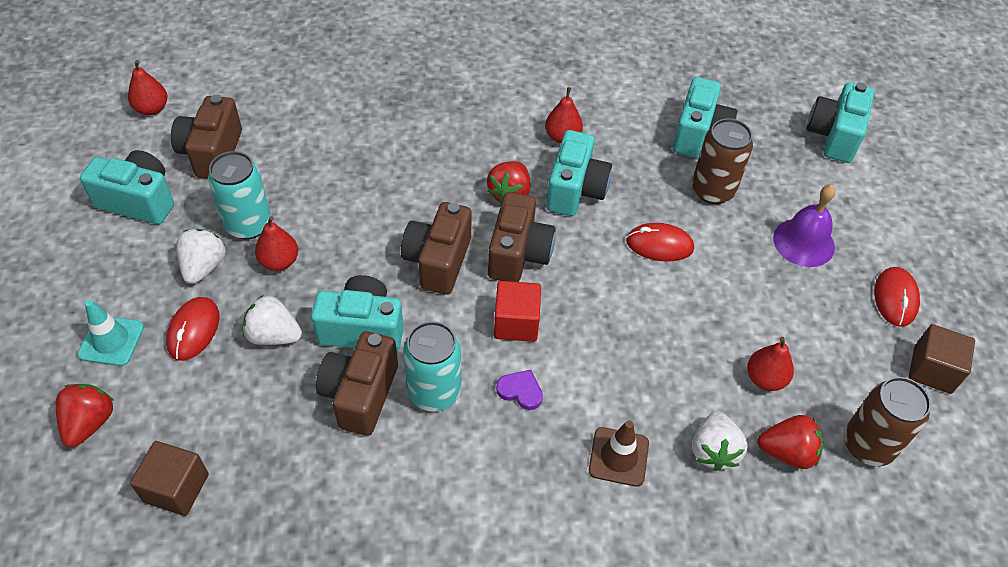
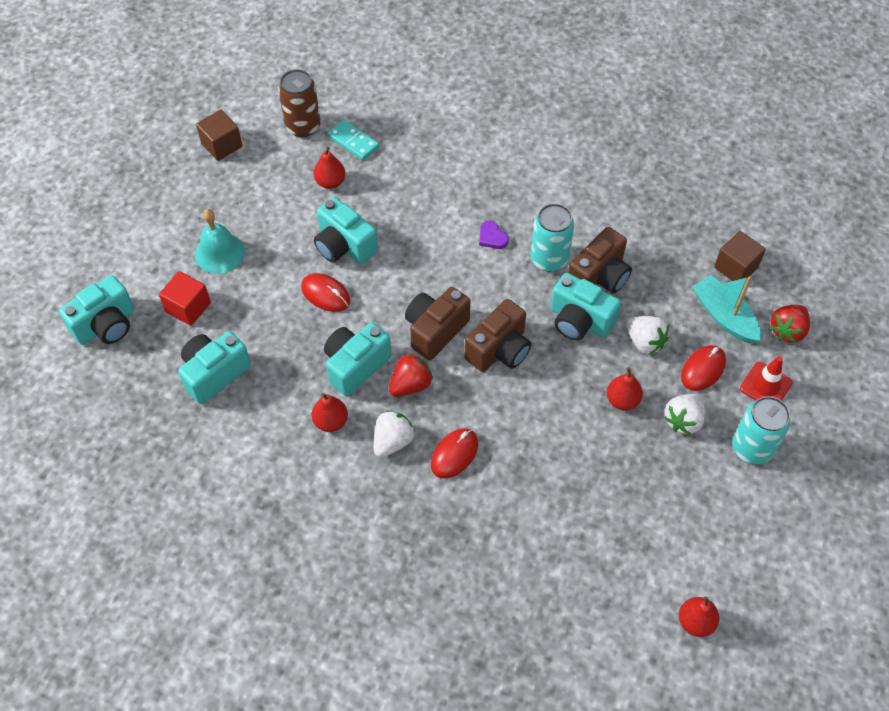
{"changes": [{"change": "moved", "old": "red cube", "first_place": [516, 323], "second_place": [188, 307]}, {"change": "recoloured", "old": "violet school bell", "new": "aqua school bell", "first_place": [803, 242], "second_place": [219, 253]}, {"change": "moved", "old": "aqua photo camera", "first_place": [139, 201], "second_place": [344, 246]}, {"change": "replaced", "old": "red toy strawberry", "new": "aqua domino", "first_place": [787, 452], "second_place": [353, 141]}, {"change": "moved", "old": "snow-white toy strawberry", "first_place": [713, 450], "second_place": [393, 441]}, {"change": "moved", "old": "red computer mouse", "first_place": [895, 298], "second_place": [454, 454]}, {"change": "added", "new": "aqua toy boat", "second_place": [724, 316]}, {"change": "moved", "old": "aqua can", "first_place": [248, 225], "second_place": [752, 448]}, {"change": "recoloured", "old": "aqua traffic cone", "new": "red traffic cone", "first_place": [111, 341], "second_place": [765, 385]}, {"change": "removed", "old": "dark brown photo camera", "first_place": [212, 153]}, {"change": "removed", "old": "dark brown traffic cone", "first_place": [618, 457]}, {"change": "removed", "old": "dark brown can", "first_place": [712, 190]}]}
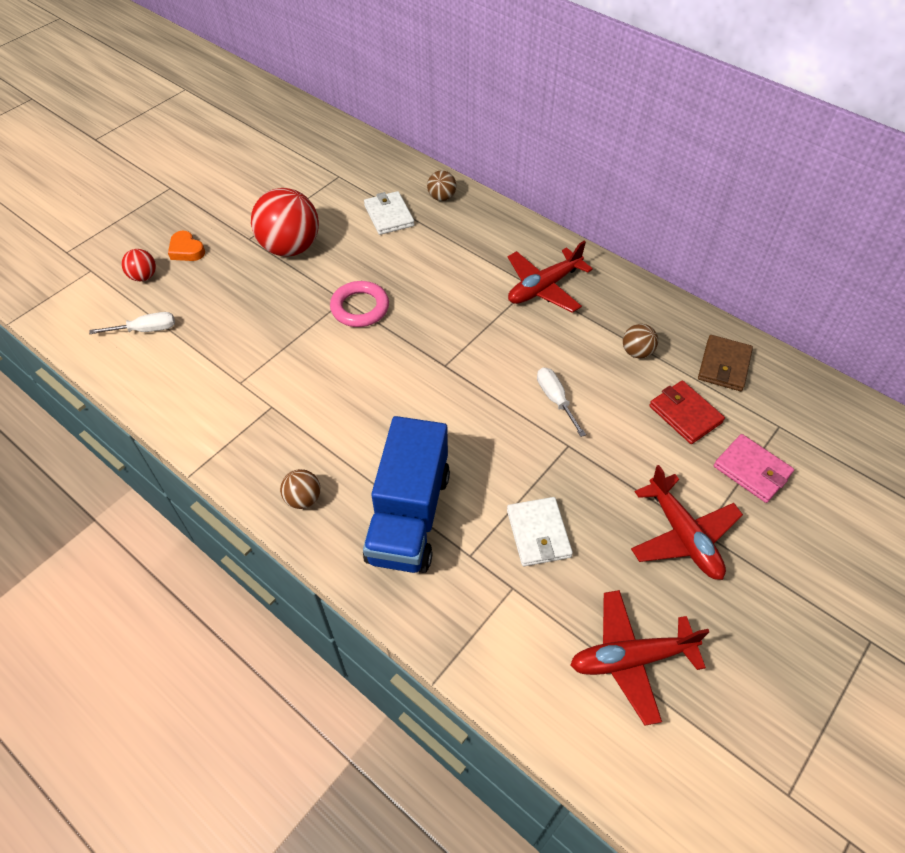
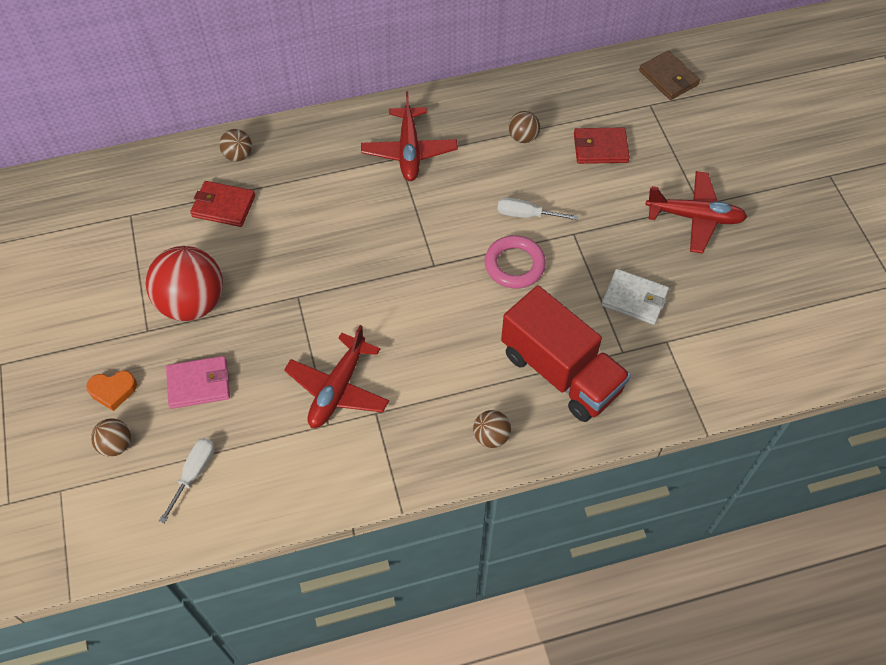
{"changes": [{"change": "recoloured", "old": "red ball", "new": "dark brown ball", "first_place": [144, 276], "second_place": [116, 445]}, {"change": "moved", "old": "rosy billfold", "first_place": [752, 470], "second_place": [199, 384]}, {"change": "recoloured", "old": "snow-white billfold", "new": "red billfold", "first_place": [389, 215], "second_place": [223, 206]}, {"change": "moved", "old": "red plane", "first_place": [631, 658], "second_place": [338, 389]}, {"change": "moved", "old": "rosy ring", "first_place": [360, 308], "second_place": [514, 265]}, {"change": "recoloured", "old": "blue lorry", "new": "red lorry", "first_place": [409, 516], "second_place": [560, 372]}, {"change": "moved", "old": "dark brown billfold", "first_place": [724, 365], "second_place": [668, 78]}]}
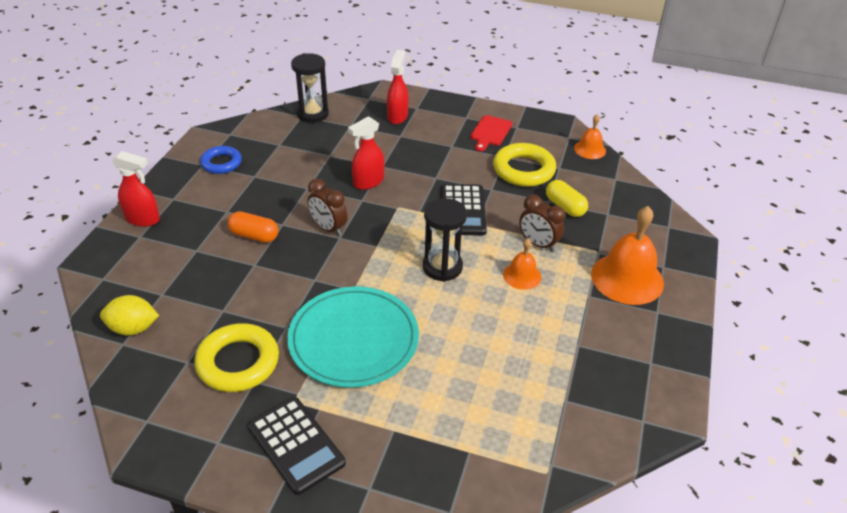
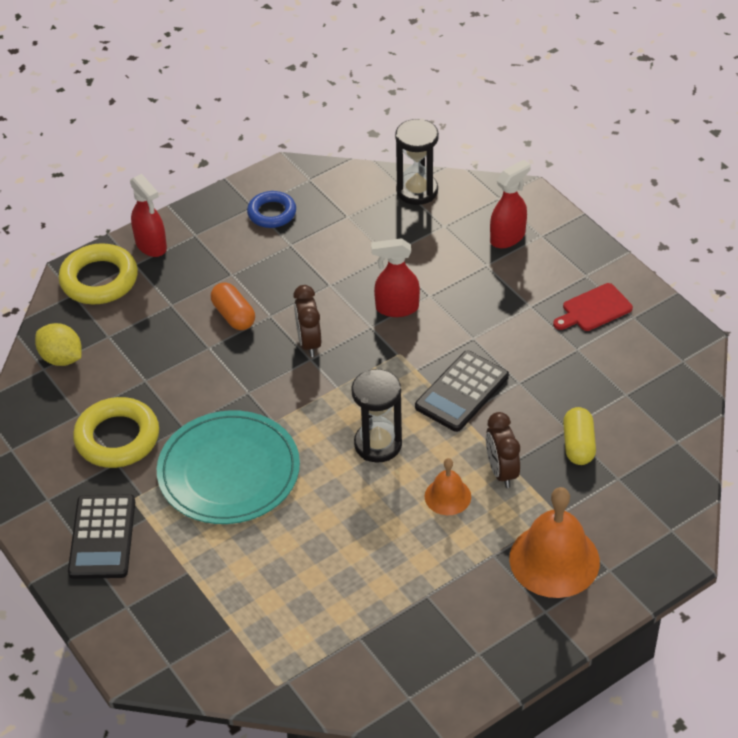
{"changes": [{"change": "moved", "old": "bright yellow ring", "first_place": [523, 170], "second_place": [99, 280]}, {"change": "removed", "old": "orange school bell", "first_place": [590, 149]}]}
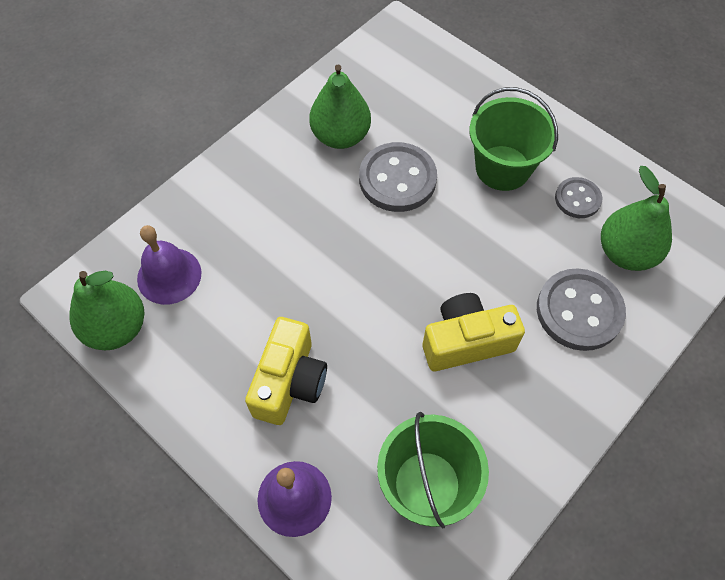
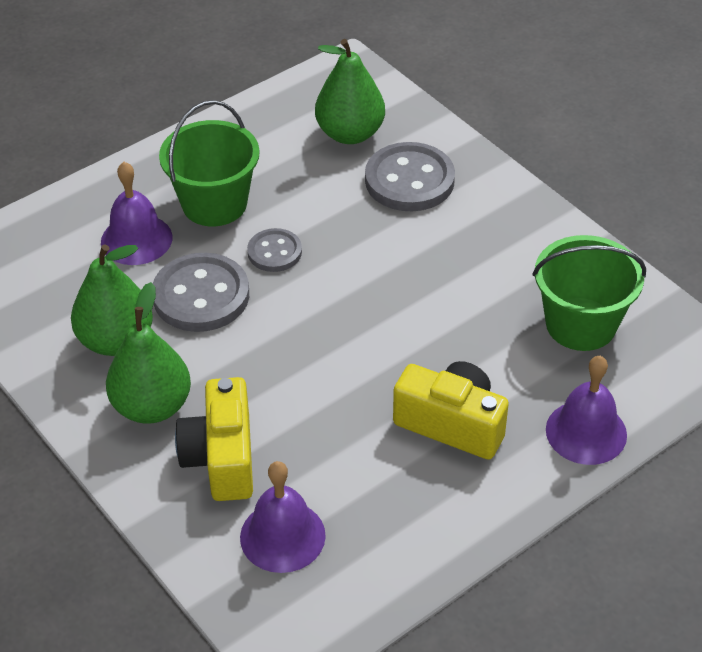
{"changes": [{"change": "added", "new": "violet school bell", "second_place": [136, 239]}, {"change": "moved", "old": "green pear", "first_place": [117, 328], "second_place": [152, 406]}, {"change": "moved", "old": "bright yellow photo camera", "first_place": [466, 342], "second_place": [222, 458]}, {"change": "moved", "old": "gray shirt button", "first_place": [577, 199], "second_place": [274, 252]}]}
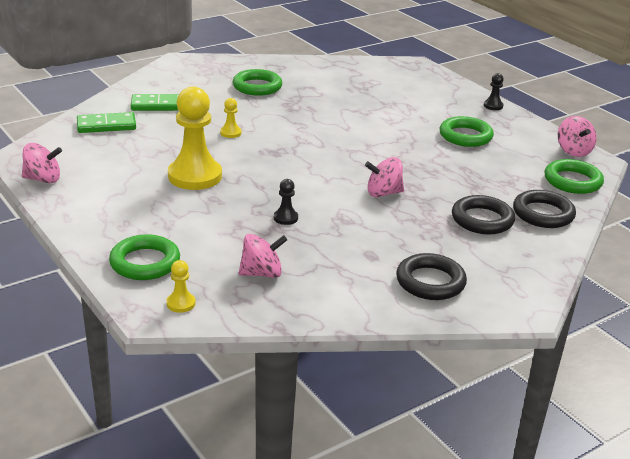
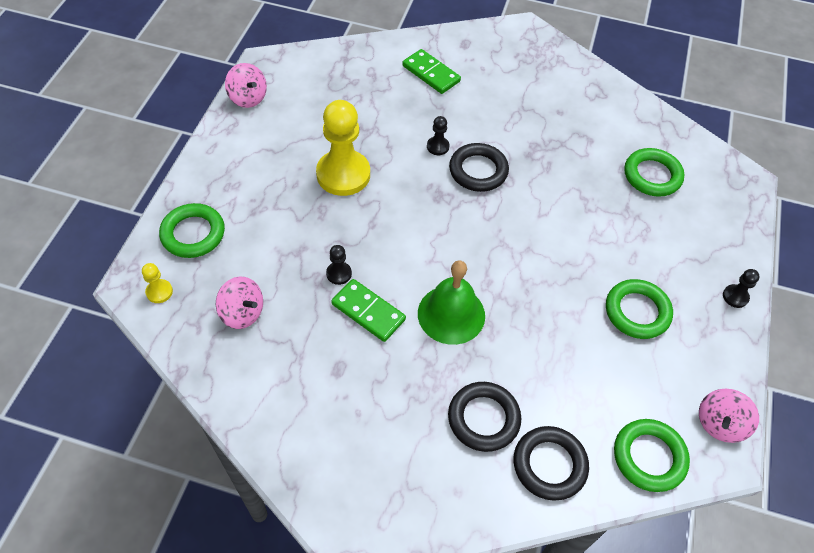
{"changes": [{"change": "moved", "old": "green domino", "first_place": [106, 125], "second_place": [368, 312]}, {"change": "replaced", "old": "rosy whirligig", "new": "green school bell", "first_place": [383, 193], "second_place": [451, 314]}, {"change": "recoloured", "old": "bright yellow game pawn", "new": "ebony game pawn", "first_place": [230, 133], "second_place": [438, 146]}, {"change": "moved", "old": "ebony ring", "first_place": [430, 282], "second_place": [478, 171]}, {"change": "moved", "old": "green ring", "first_place": [257, 87], "second_place": [652, 175]}]}
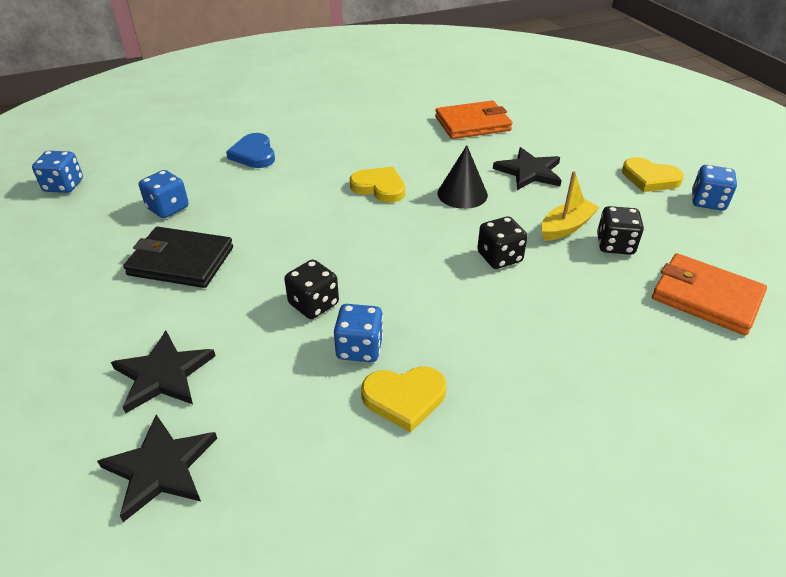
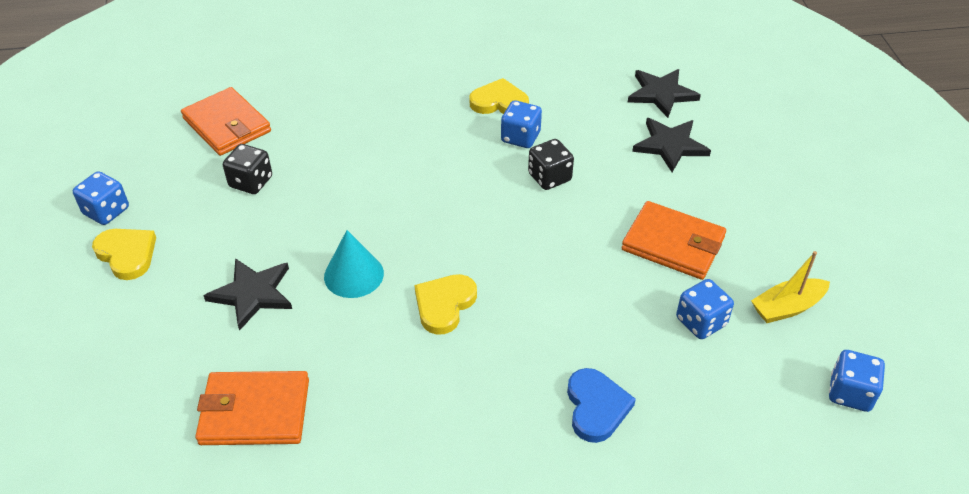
{"changes": [{"change": "recoloured", "old": "ebony cone", "new": "aqua cone", "first_place": [462, 194], "second_place": [353, 275]}, {"change": "turned", "old": "bright yellow love heart", "first_place": [379, 187], "second_place": [444, 305], "degrees": 75}, {"change": "recoloured", "old": "ebony billfold", "new": "orange billfold", "first_place": [181, 261], "second_place": [673, 244]}, {"change": "moved", "old": "bright yellow toy boat", "first_place": [566, 227], "second_place": [787, 307]}, {"change": "removed", "old": "ebony die", "first_place": [499, 257]}]}
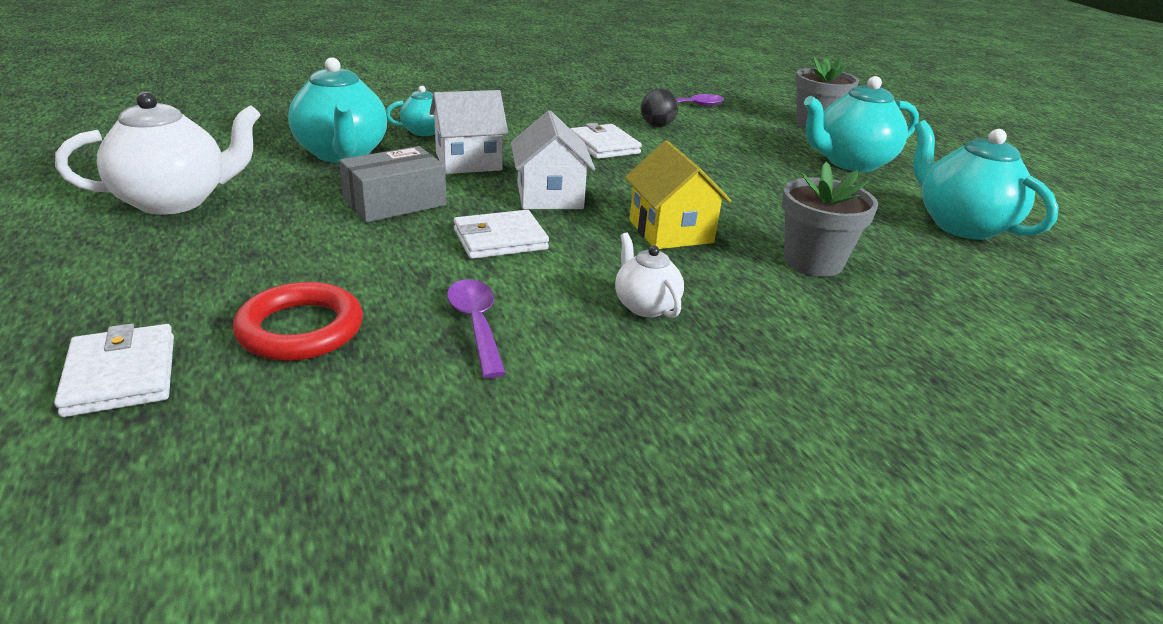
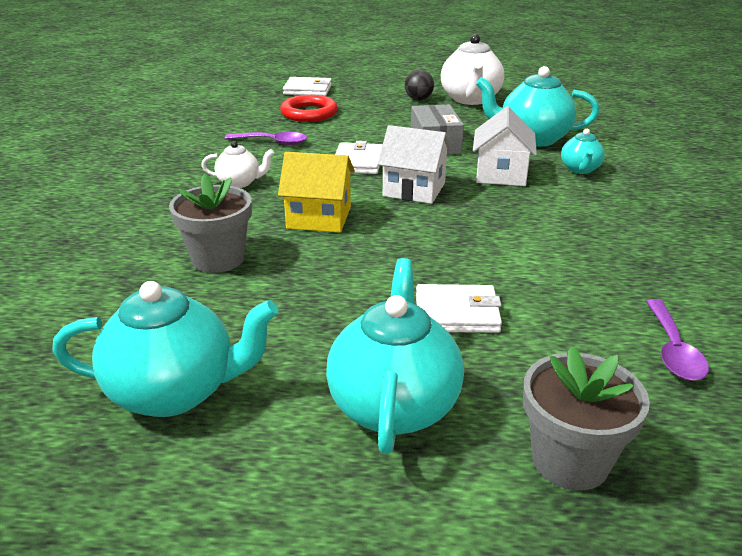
{"changes": [{"change": "moved", "old": "ebony ball", "first_place": [657, 126], "second_place": [418, 99]}, {"change": "moved", "old": "snow-white billfold", "first_place": [604, 146], "second_place": [457, 313]}]}
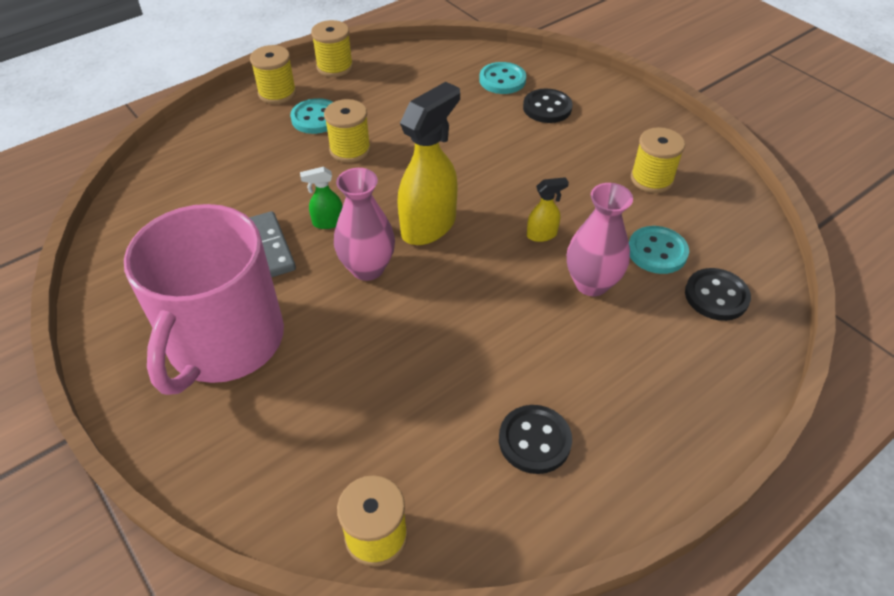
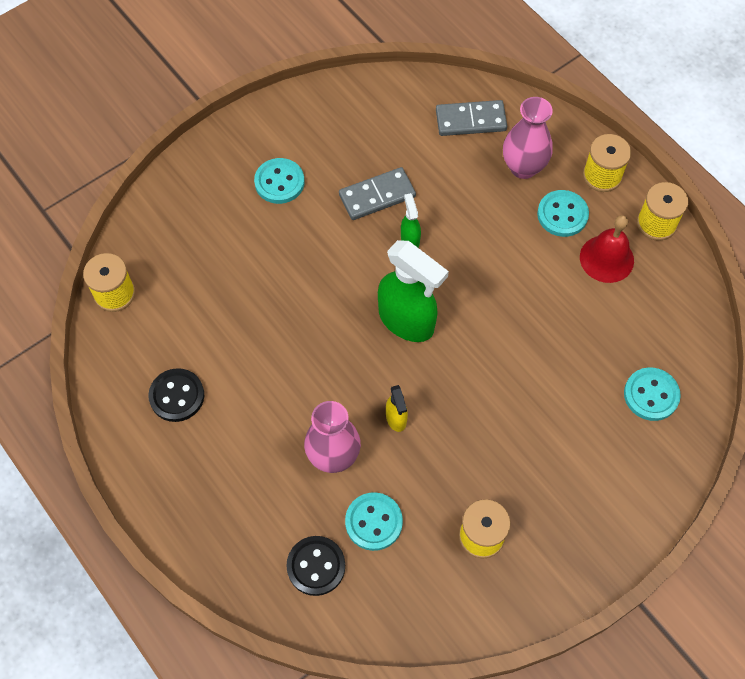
{"changes": [{"change": "replaced", "old": "rosy mug", "new": "aqua shirt button", "first_place": [224, 341], "second_place": [279, 182]}, {"change": "recoloured", "old": "bright yellow sprayer", "new": "green sprayer", "first_place": [429, 226], "second_place": [407, 321]}, {"change": "added", "new": "gray domino", "second_place": [470, 120]}, {"change": "moved", "old": "rosy vase", "first_place": [367, 268], "second_place": [523, 167]}, {"change": "added", "new": "red school bell", "second_place": [606, 258]}, {"change": "removed", "old": "bright yellow bobbin", "first_place": [350, 150]}, {"change": "removed", "old": "ebony shirt button", "first_place": [547, 108]}]}
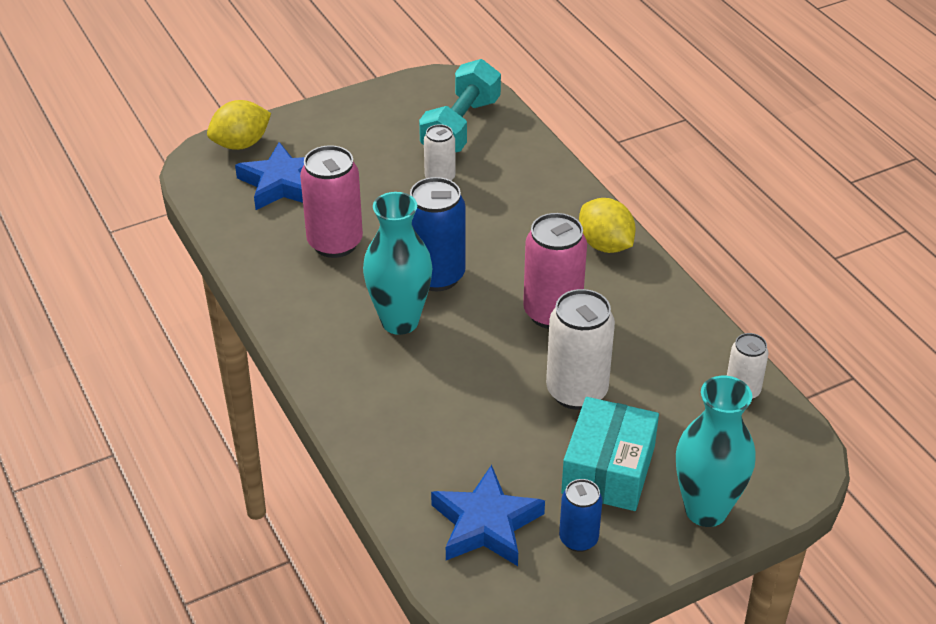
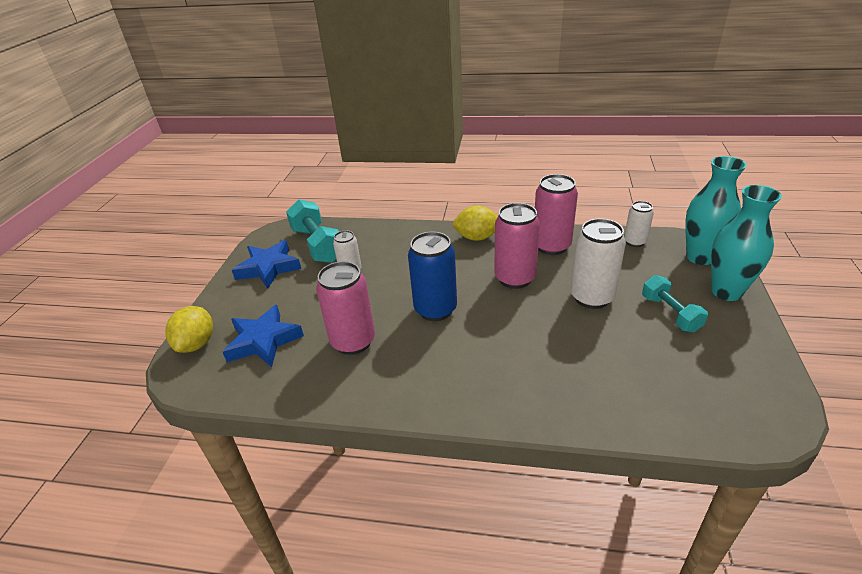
{"changes": [{"change": "moved", "old": "blue star shape", "first_place": [486, 524], "second_place": [268, 268]}, {"change": "added", "new": "rosy can", "second_place": [551, 246]}, {"change": "replaced", "old": "aqua box", "new": "aqua dumbbell", "first_place": [608, 470], "second_place": [670, 313]}, {"change": "moved", "old": "aqua vase", "first_place": [400, 321], "second_place": [700, 257]}, {"change": "removed", "old": "blue can", "first_place": [578, 539]}]}
